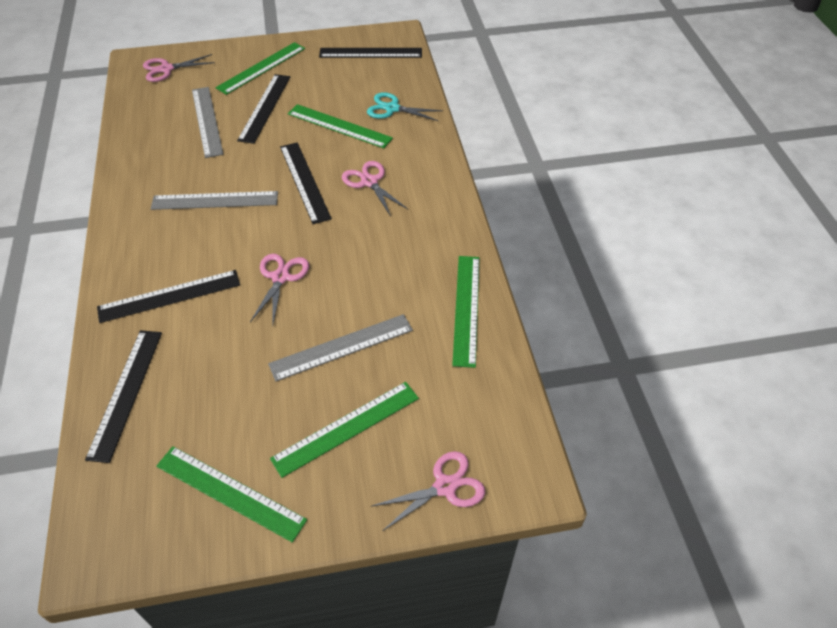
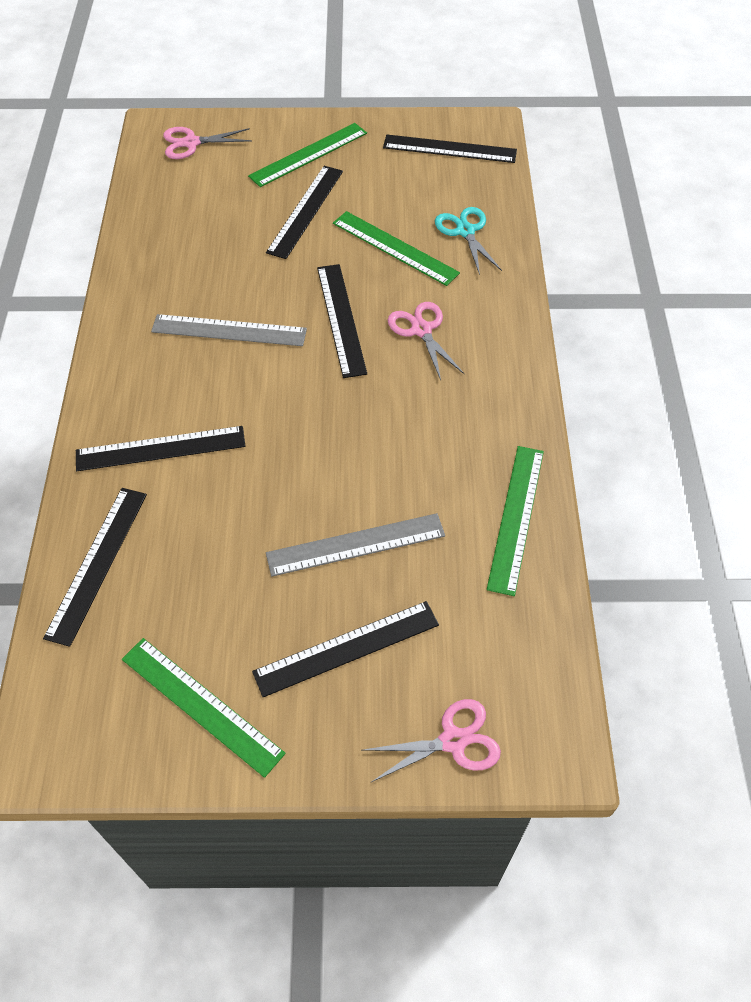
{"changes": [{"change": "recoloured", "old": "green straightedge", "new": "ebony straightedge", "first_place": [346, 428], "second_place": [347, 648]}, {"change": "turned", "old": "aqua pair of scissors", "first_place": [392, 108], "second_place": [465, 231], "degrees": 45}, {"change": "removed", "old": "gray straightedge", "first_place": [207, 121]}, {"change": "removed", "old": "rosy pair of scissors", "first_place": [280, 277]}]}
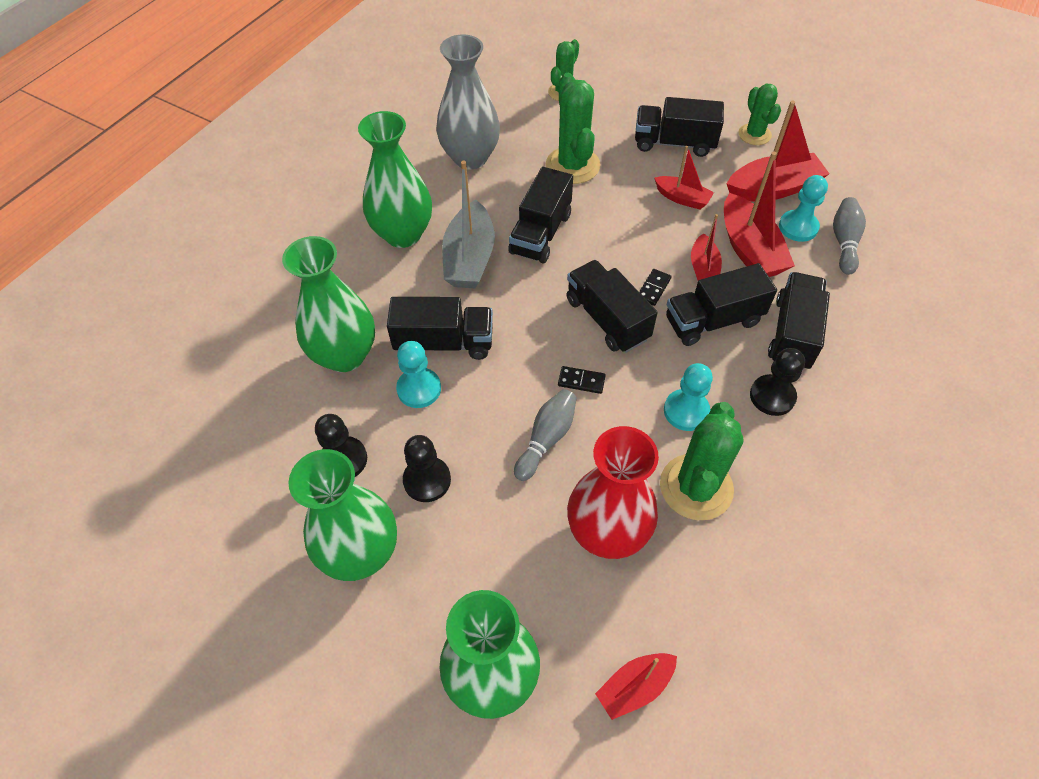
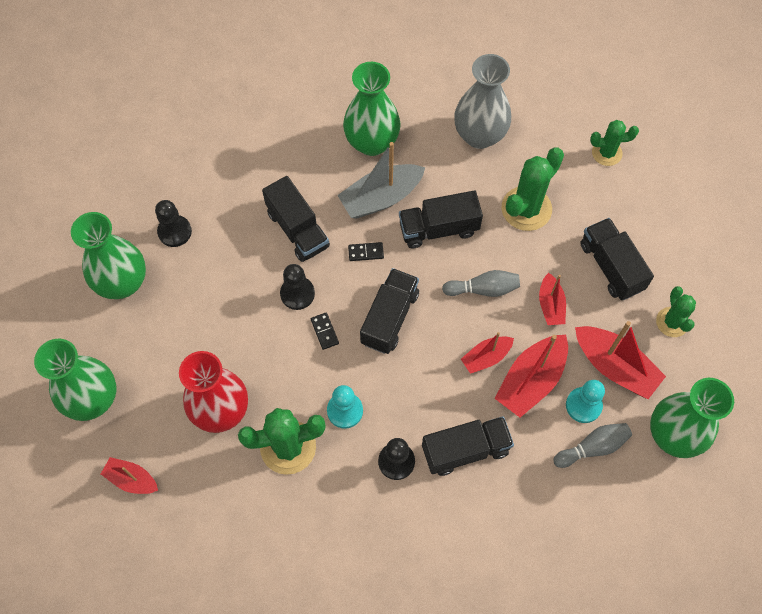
{"changes": [{"change": "moved", "old": "ebony game pawn", "first_place": [427, 480], "second_place": [297, 294]}, {"change": "moved", "old": "ebony domino", "first_place": [653, 288], "second_place": [366, 252]}, {"change": "moved", "old": "gray skittle", "first_place": [546, 439], "second_place": [483, 289]}, {"change": "moved", "old": "green vase", "first_place": [345, 355], "second_place": [673, 435]}, {"change": "turned", "old": "green prickly plant", "first_place": [754, 134], "second_place": [672, 322], "degrees": -45}, {"change": "removed", "old": "aqua game pawn", "first_place": [419, 389]}, {"change": "removed", "old": "ebony lorry", "first_place": [713, 321]}]}
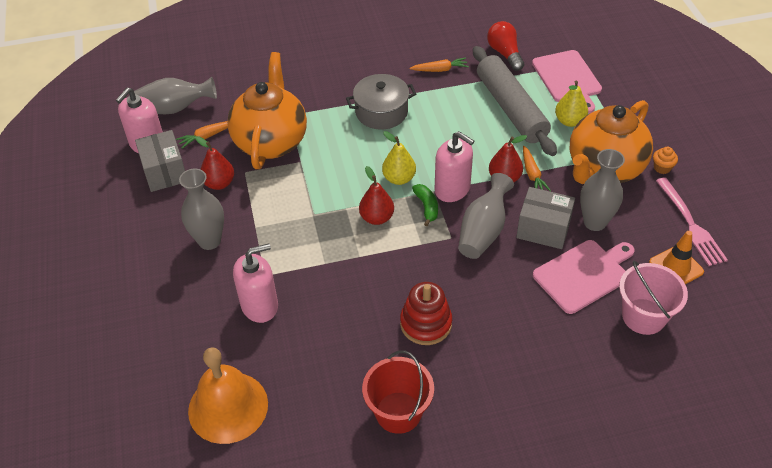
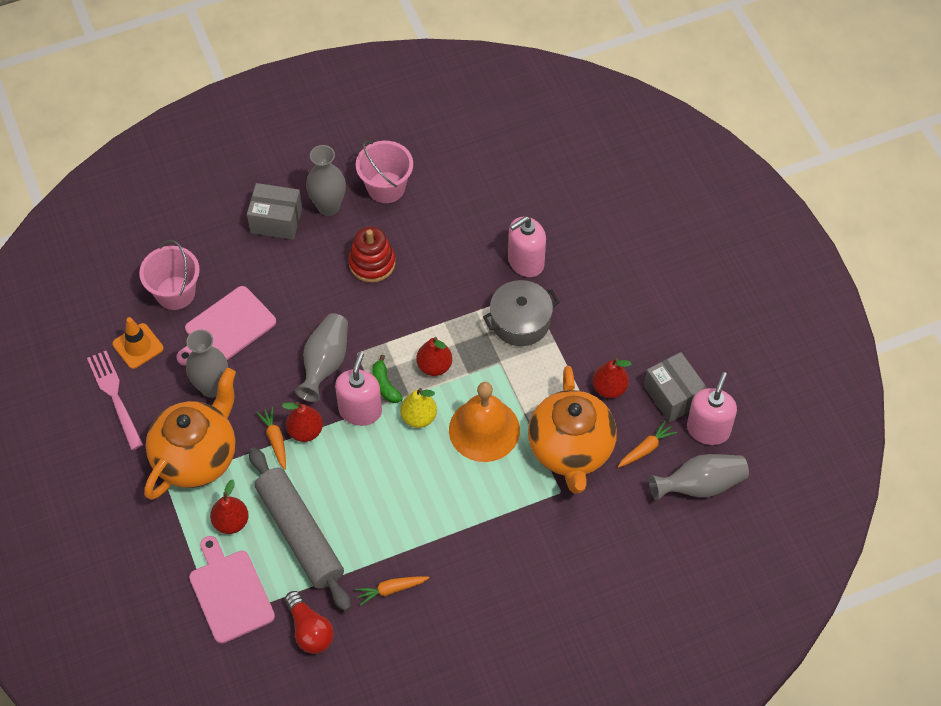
{"changes": [{"change": "recoloured", "old": "bright yellow pear", "new": "red pear", "first_place": [569, 121], "second_place": [231, 522]}, {"change": "moved", "old": "gray box", "first_place": [543, 229], "second_place": [276, 221]}, {"change": "moved", "old": "gray vase", "first_place": [209, 241], "second_place": [328, 207]}, {"change": "turned", "old": "rosy soap dispenser", "first_place": [452, 189], "second_place": [360, 410], "degrees": 75}, {"change": "recoloured", "old": "red bucket", "new": "rosy bucket", "first_place": [398, 412], "second_place": [386, 187]}, {"change": "moved", "old": "orange school bell", "first_place": [228, 407], "second_place": [484, 429]}, {"change": "moved", "old": "gray pot", "first_place": [381, 112], "second_place": [520, 322]}, {"change": "removed", "old": "orange muffin", "first_place": [662, 168]}]}
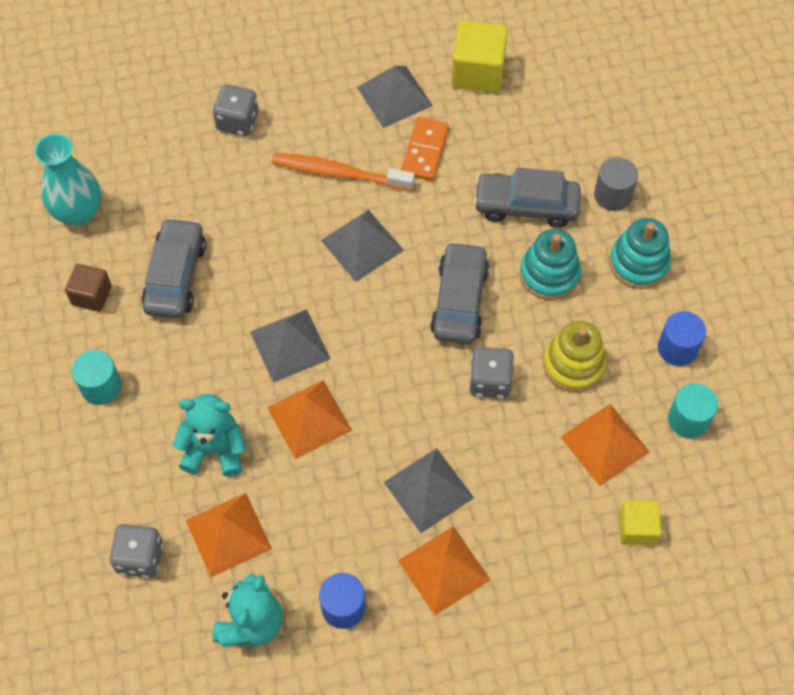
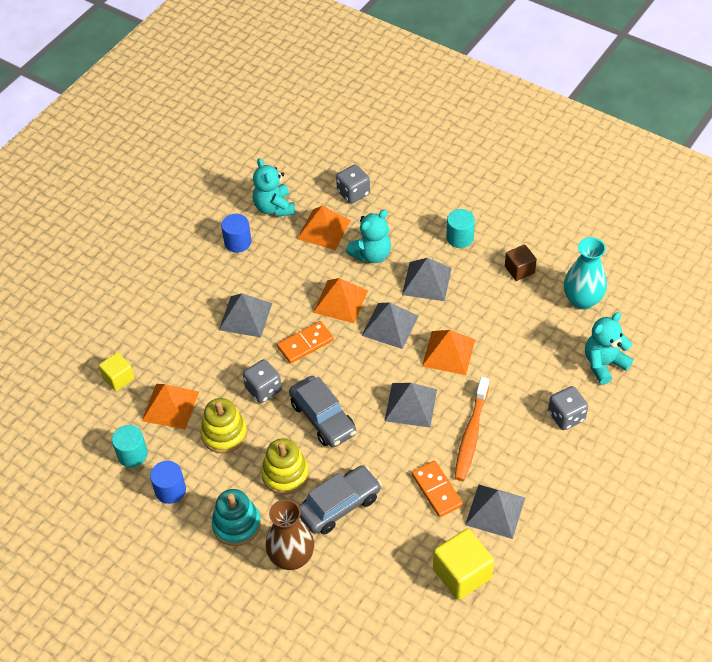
{"changes": [{"change": "recoloured", "old": "aqua stacking toy", "new": "bright yellow stacking toy", "first_place": [549, 274], "second_place": [285, 474]}, {"change": "replaced", "old": "gray cylinder", "new": "dark brown vase", "first_place": [612, 195], "second_place": [291, 557]}, {"change": "added", "new": "orange domino", "second_place": [305, 344]}, {"change": "added", "new": "gray pyramid", "second_place": [426, 281]}, {"change": "moved", "old": "orange pyramid", "first_place": [444, 570], "second_place": [448, 352]}, {"change": "turned", "old": "orange dental brush", "first_place": [339, 173], "second_place": [471, 434], "degrees": 135}, {"change": "added", "new": "aqua teddy bear", "second_place": [604, 364]}, {"change": "removed", "old": "gray toy car", "first_place": [175, 276]}]}
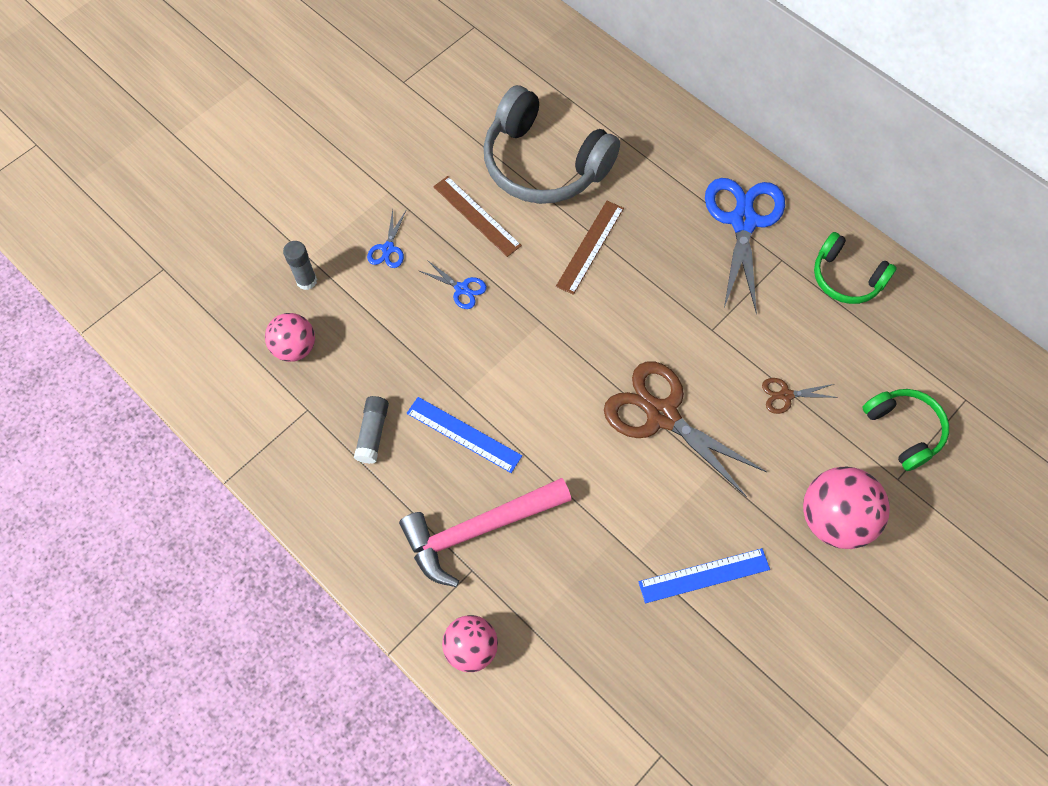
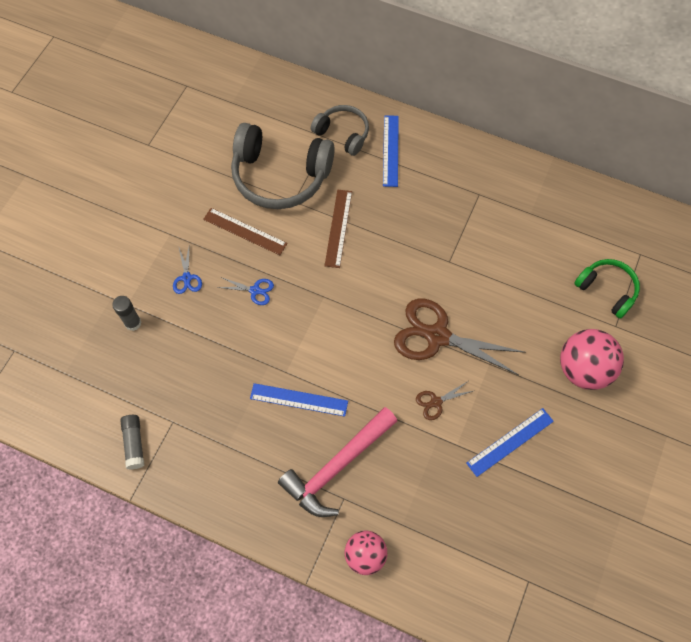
{"changes": [{"change": "moved", "old": "gray stick of glue", "first_place": [373, 433], "second_place": [134, 443]}, {"change": "added", "new": "gray over-ear headphones", "second_place": [342, 134]}, {"change": "added", "new": "blue straightedge", "second_place": [391, 150]}, {"change": "moved", "old": "dark brown pair of scissors", "first_place": [786, 395], "second_place": [436, 402]}, {"change": "removed", "old": "rosy ball", "first_place": [295, 348]}, {"change": "removed", "old": "blue pair of scissors", "first_place": [743, 221]}, {"change": "removed", "old": "green over-ear headphones", "first_place": [846, 278]}]}
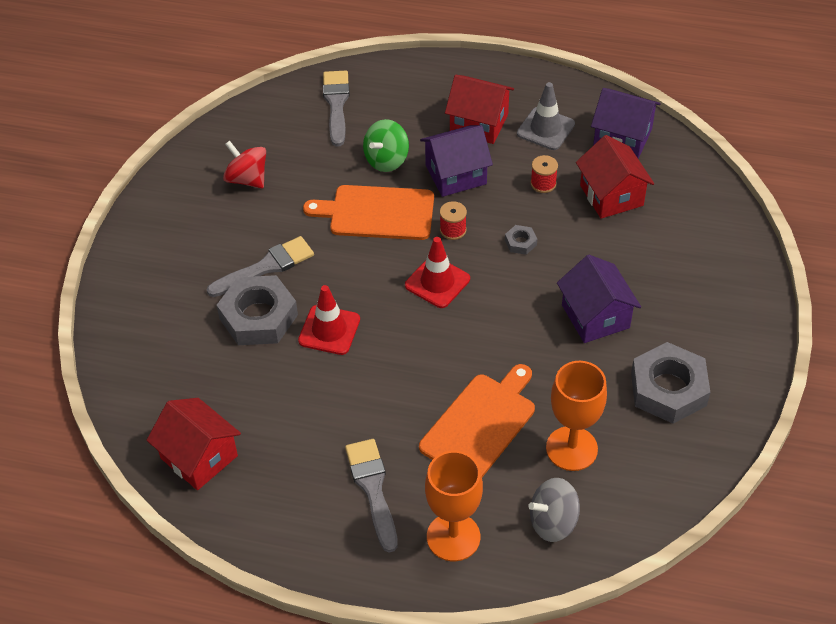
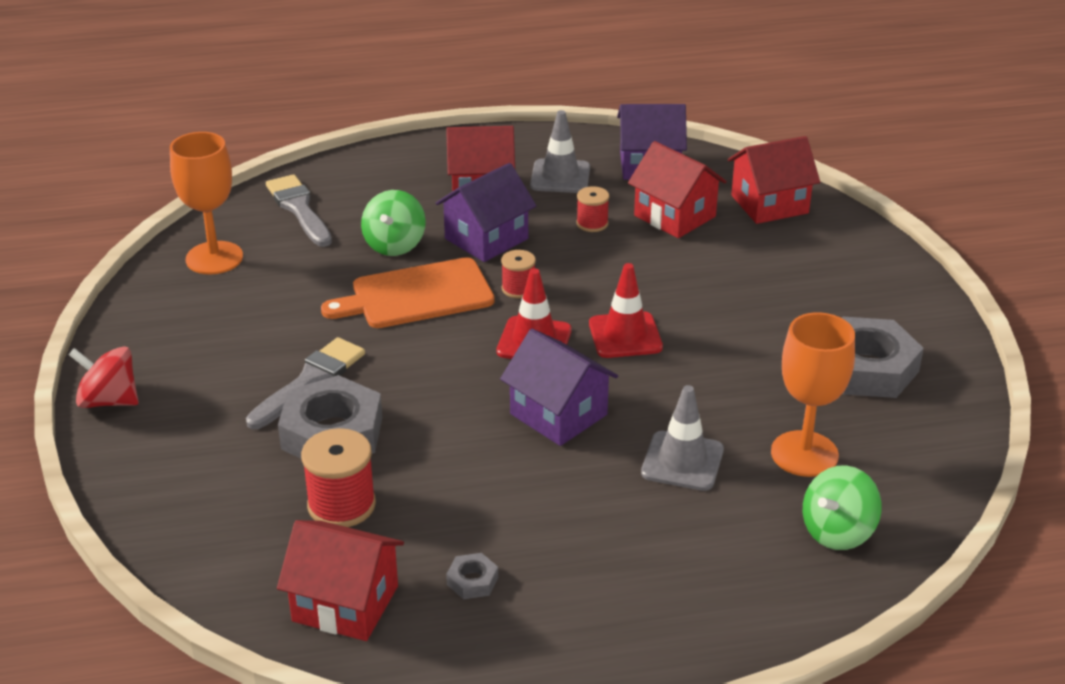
{"changes": [{"change": "moved", "old": "red whirligig", "first_place": [247, 179], "second_place": [109, 400]}, {"change": "moved", "old": "orange wine glass", "first_place": [453, 537], "second_place": [214, 258]}, {"change": "added", "new": "red bobbin", "second_place": [341, 505]}, {"change": "moved", "old": "gray hex nut", "first_place": [520, 242], "second_place": [472, 581]}, {"change": "moved", "old": "violet toy house", "first_place": [595, 316], "second_place": [558, 414]}, {"change": "moved", "old": "red traffic cone", "first_place": [329, 330], "second_place": [625, 335]}, {"change": "replaced", "old": "orange cutting board", "new": "gray traffic cone", "first_place": [480, 424], "second_place": [682, 461]}, {"change": "added", "new": "red toy house", "second_place": [769, 204]}, {"change": "recoloured", "old": "gray whirligig", "new": "green whirligig", "first_place": [553, 522], "second_place": [837, 532]}, {"change": "removed", "old": "gray paintbrush", "first_place": [372, 489]}]}
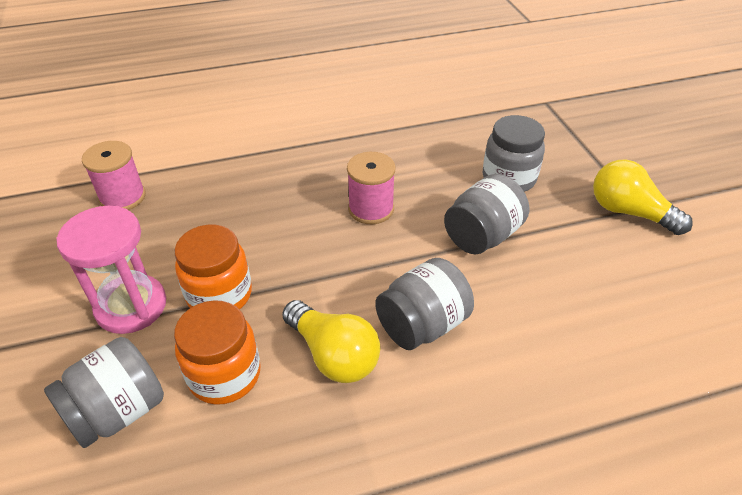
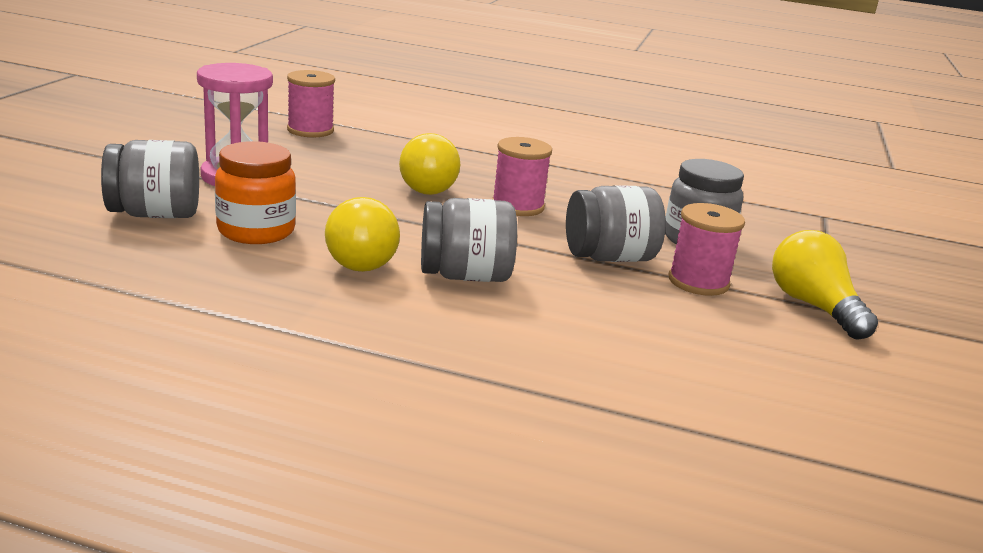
{"changes": [{"change": "added", "new": "bright yellow light bulb", "second_place": [423, 185]}, {"change": "added", "new": "rosy bobbin", "second_place": [698, 282]}, {"change": "removed", "old": "orange jar", "first_place": [219, 295]}]}
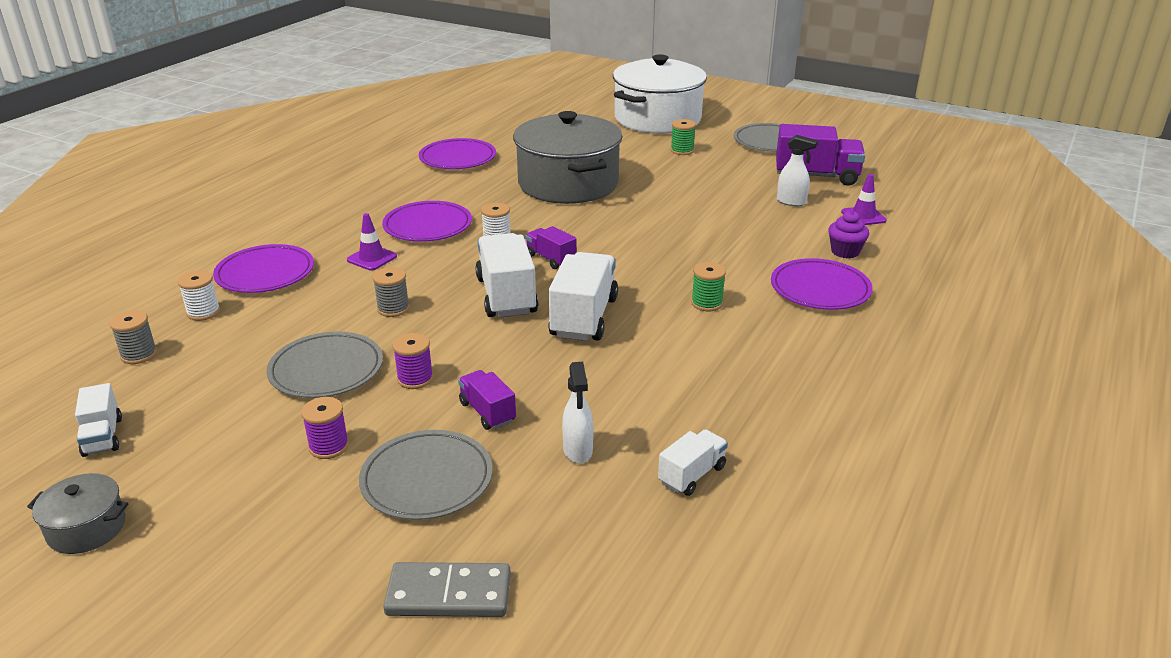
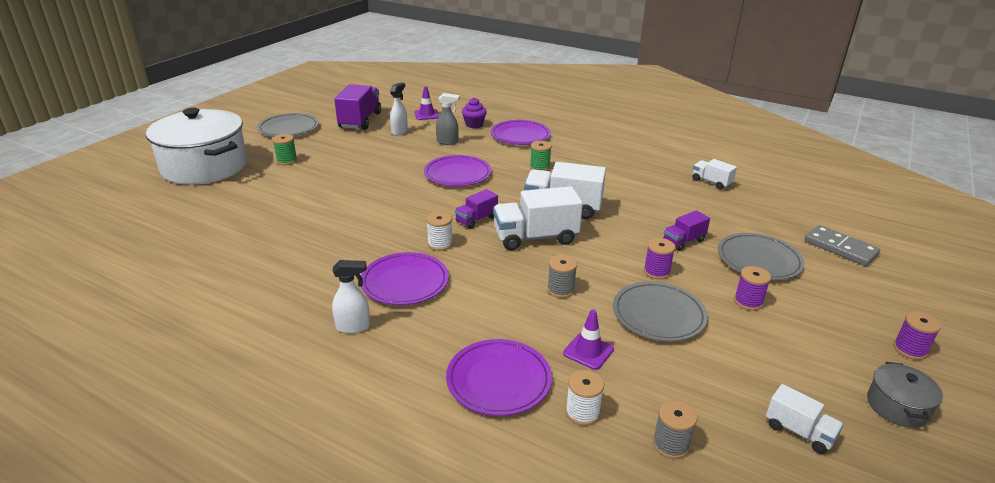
{"changes": [{"change": "moved", "old": "snow-white sprayer", "first_place": [578, 451], "second_place": [353, 326]}, {"change": "moved", "old": "violet plate", "first_place": [457, 158], "second_place": [457, 174]}, {"change": "added", "new": "gray sprayer", "second_place": [447, 142]}, {"change": "moved", "old": "violet traffic cone", "first_place": [372, 258], "second_place": [588, 351]}, {"change": "turned", "old": "snow-white lorry", "first_place": [103, 436], "second_place": [799, 431], "degrees": 60}, {"change": "turned", "old": "gray domino", "first_place": [449, 594], "second_place": [840, 248], "degrees": -45}, {"change": "added", "new": "violet bobbin", "second_place": [909, 349]}, {"change": "removed", "old": "gray pot", "first_place": [568, 184]}]}
